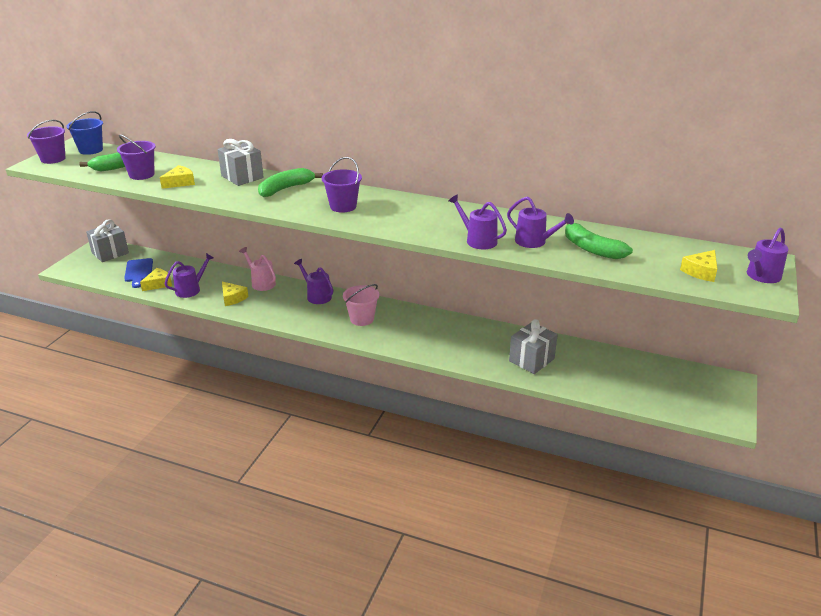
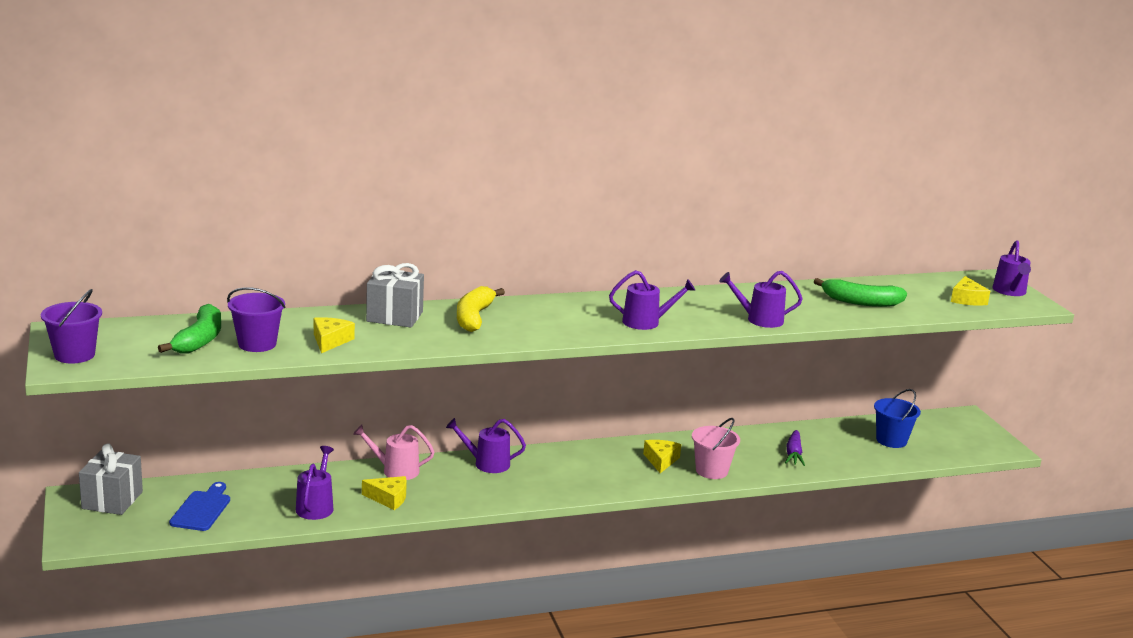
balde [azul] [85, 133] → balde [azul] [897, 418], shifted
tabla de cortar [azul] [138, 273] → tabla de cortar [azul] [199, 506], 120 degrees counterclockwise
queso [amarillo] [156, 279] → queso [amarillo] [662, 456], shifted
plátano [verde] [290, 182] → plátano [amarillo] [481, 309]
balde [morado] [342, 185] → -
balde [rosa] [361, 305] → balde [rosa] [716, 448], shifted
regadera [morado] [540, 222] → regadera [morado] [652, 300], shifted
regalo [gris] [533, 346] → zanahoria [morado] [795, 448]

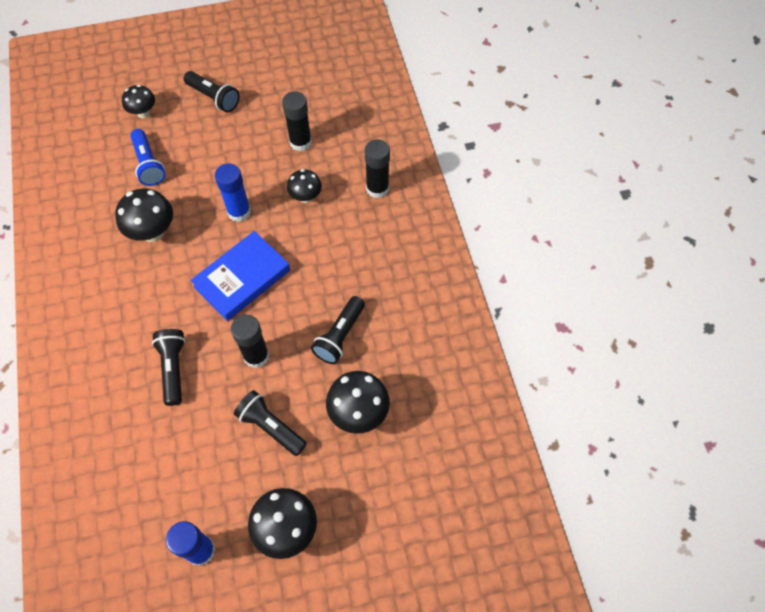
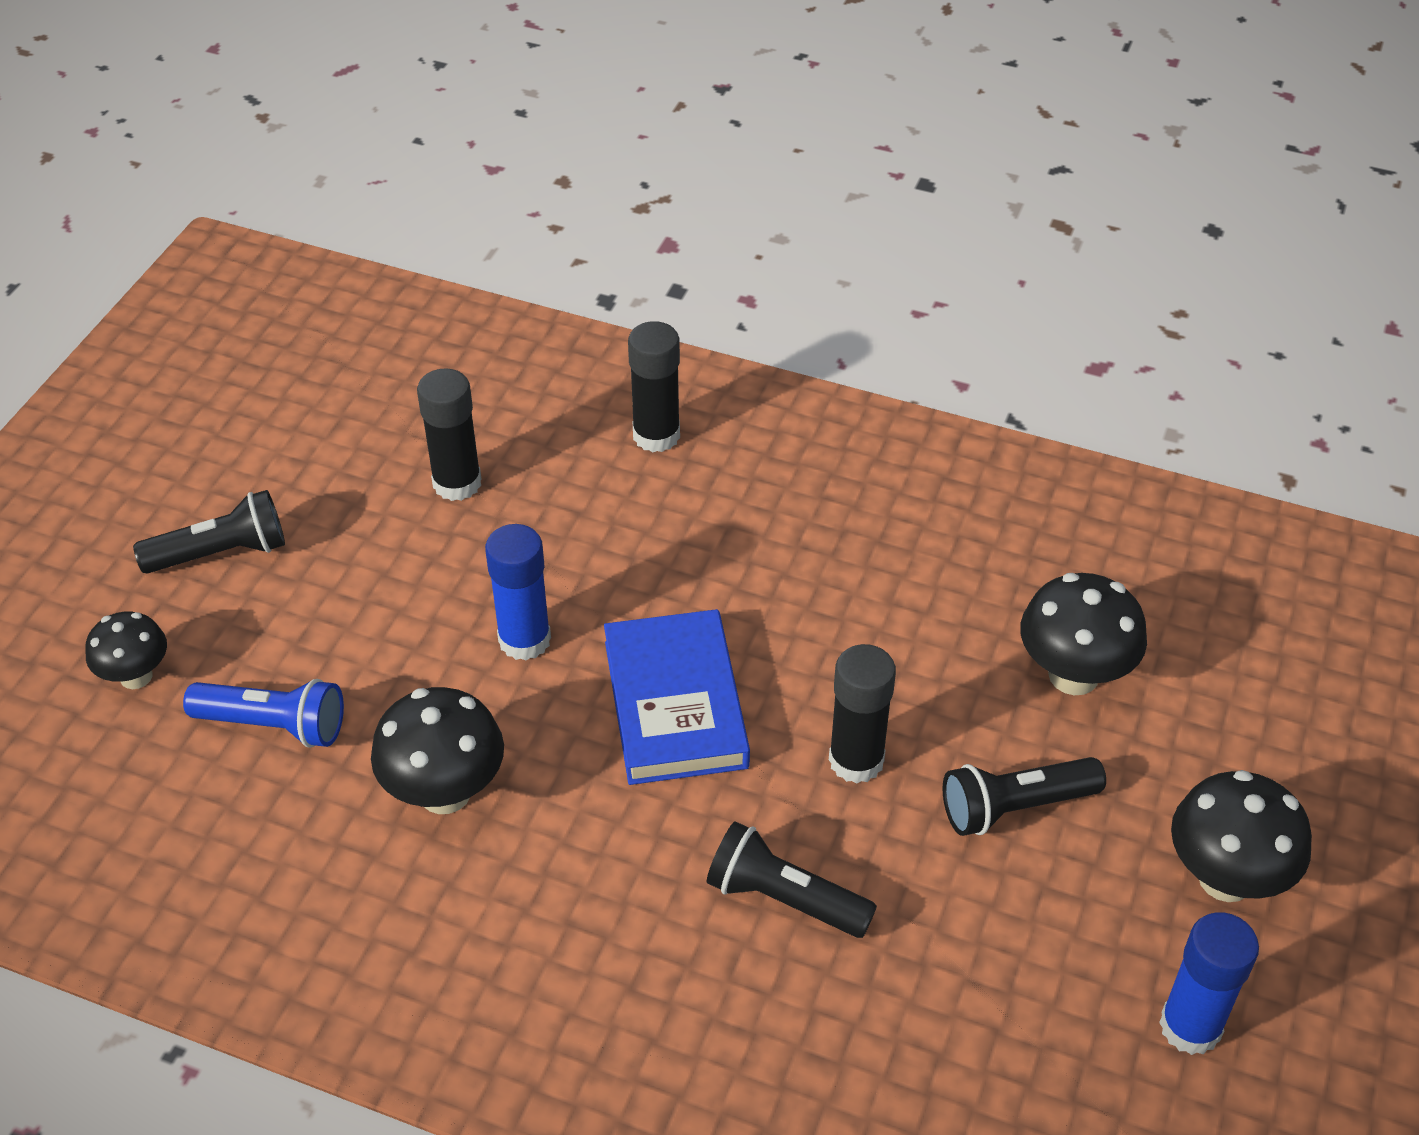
seta [negro] [304, 186] → -
lámpara de mano [negro] [338, 330] → -

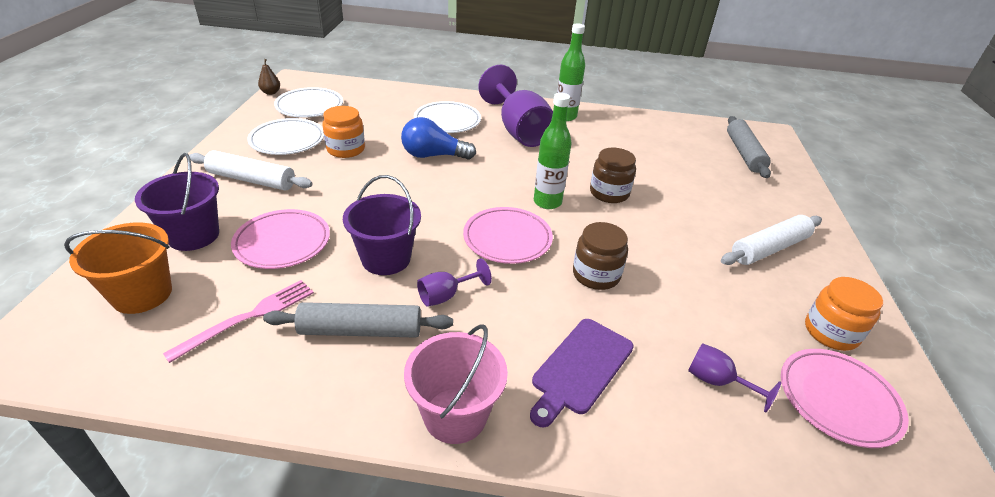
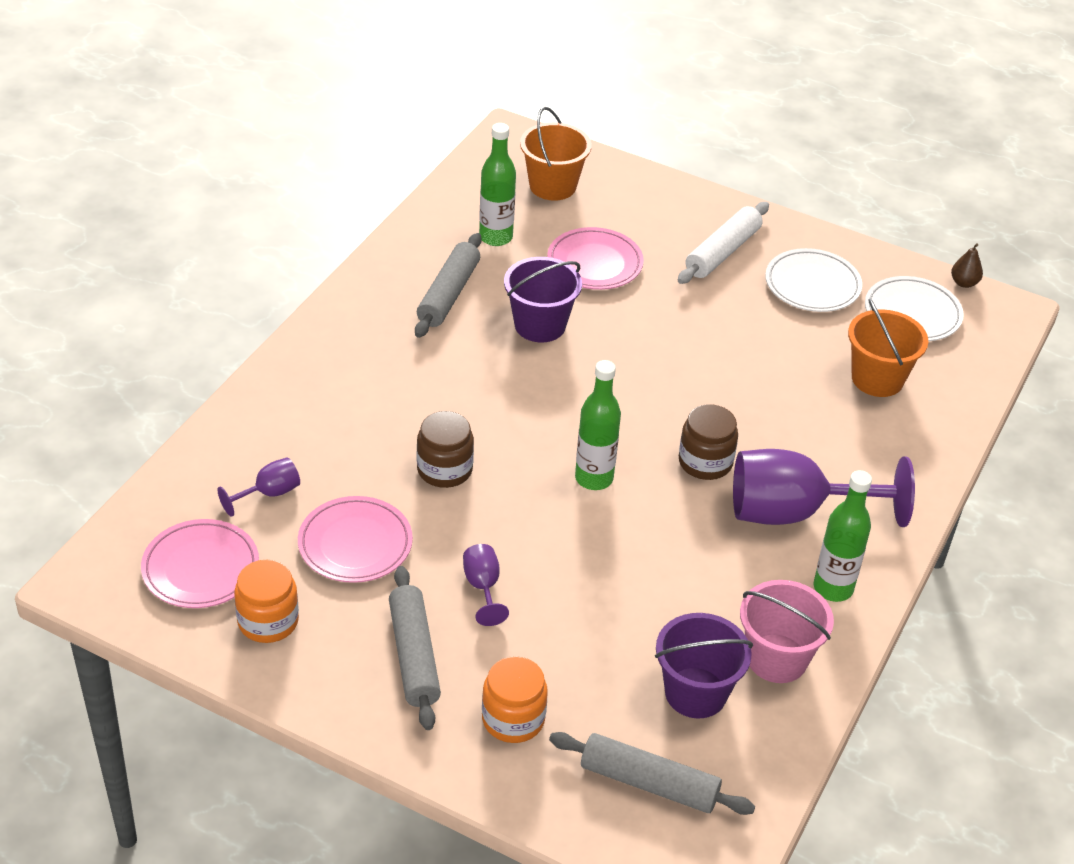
balde [morado] [177, 202] → balde [morado] [704, 665], shifted
tenedor [rosa] [238, 321] → botella [verde] [497, 184]
tarro [naranja] [343, 132] → tarro [naranja] [515, 699], shifted
bombilla [azul] [438, 138] → -
balde [rosa] [456, 384] → balde [rosa] [787, 631], shifted
plato [blanco] [447, 117] → -
copa [morado] [454, 282] → copa [morado] [486, 585], shifted
plato [rosa] [508, 235] → plato [rosa] [355, 539], shifted
tabla de cortar [morado] [582, 373] → -
tarro [marrón] [613, 175] → tarro [marrón] [708, 442], shifted
rodillo [blanco] [771, 240] → rodillo [gris] [415, 648]
- → balde [naranja] [888, 348]

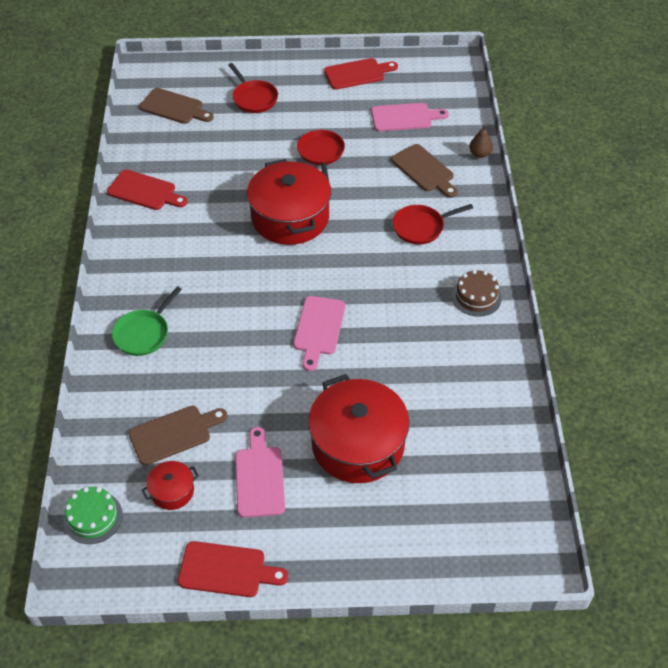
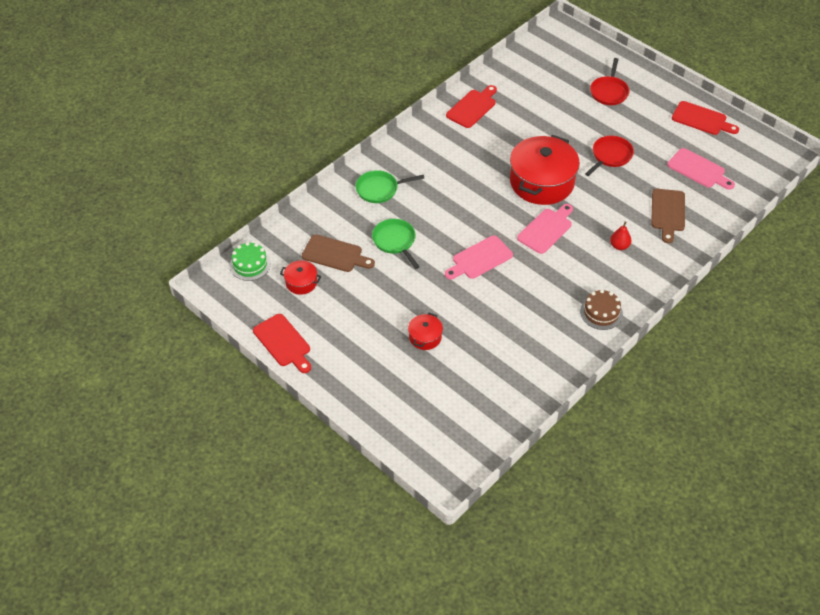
tabla de cortar [rojo] [147, 190] → tabla de cortar [rojo] [471, 106], 120 degrees counterclockwise
tabla de cortar [marrón] [176, 106] → -
tabla de cortar [rosa] [260, 472] → tabla de cortar [rosa] [545, 229], shifted
olla [rojo] [358, 428] → olla [rojo] [425, 331], x0.45
sartén [rojo] [433, 224] → pera [rojo] [620, 236]
pera [marrón] [481, 141] → -
- → sartén [verde] [396, 244]

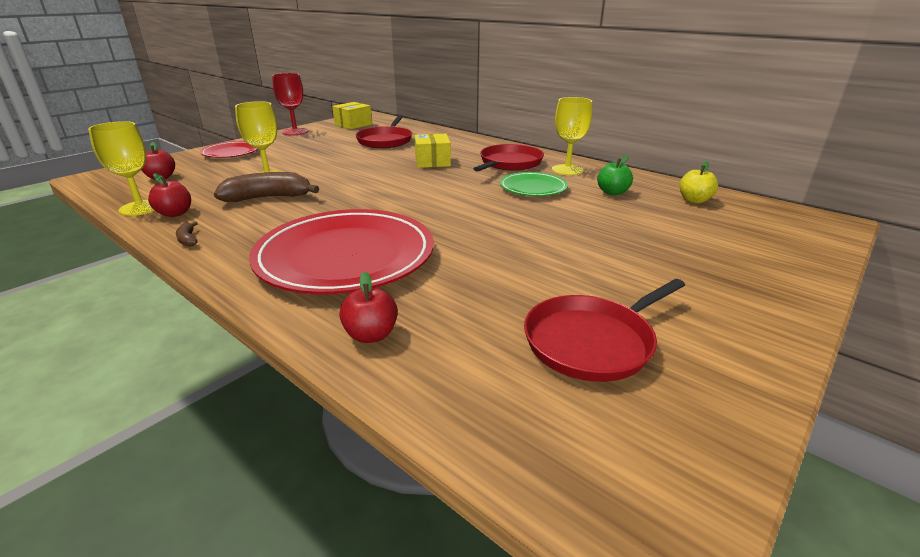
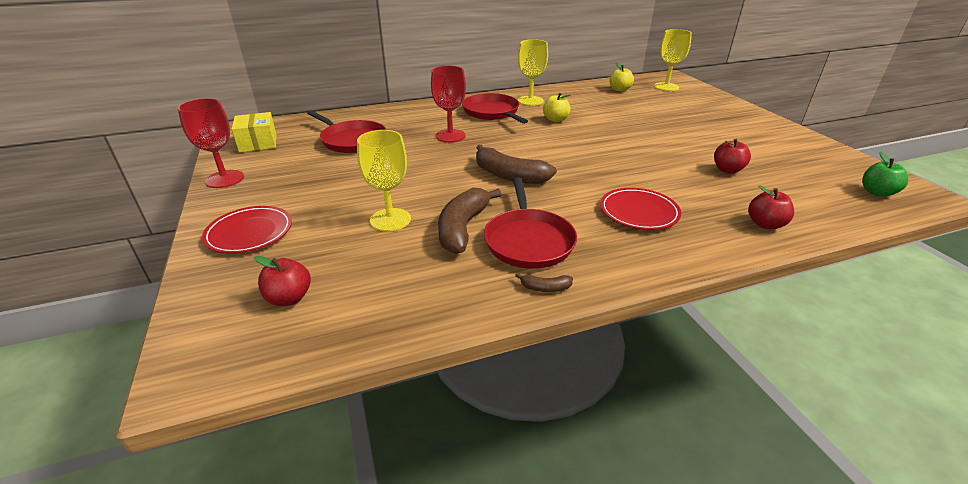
copa [amarillo] [121, 168] → copa [amarillo] [673, 60], shifted
manzana [rojo] [169, 195] → manzana [rojo] [732, 156], shifted
plato [rojo] [341, 251] → plato [rojo] [640, 209], x0.51
caja [amarillo] [432, 151] → copa [rojo] [448, 104]
plato [verde] [534, 184] → manzana [amarillo] [557, 107]
sartén [rojo] [604, 330] → sartén [rojo] [530, 223], shifted
manzana [verde] [615, 175] → manzana [verde] [885, 174], shifted
- → plátano [marrón] [516, 164]

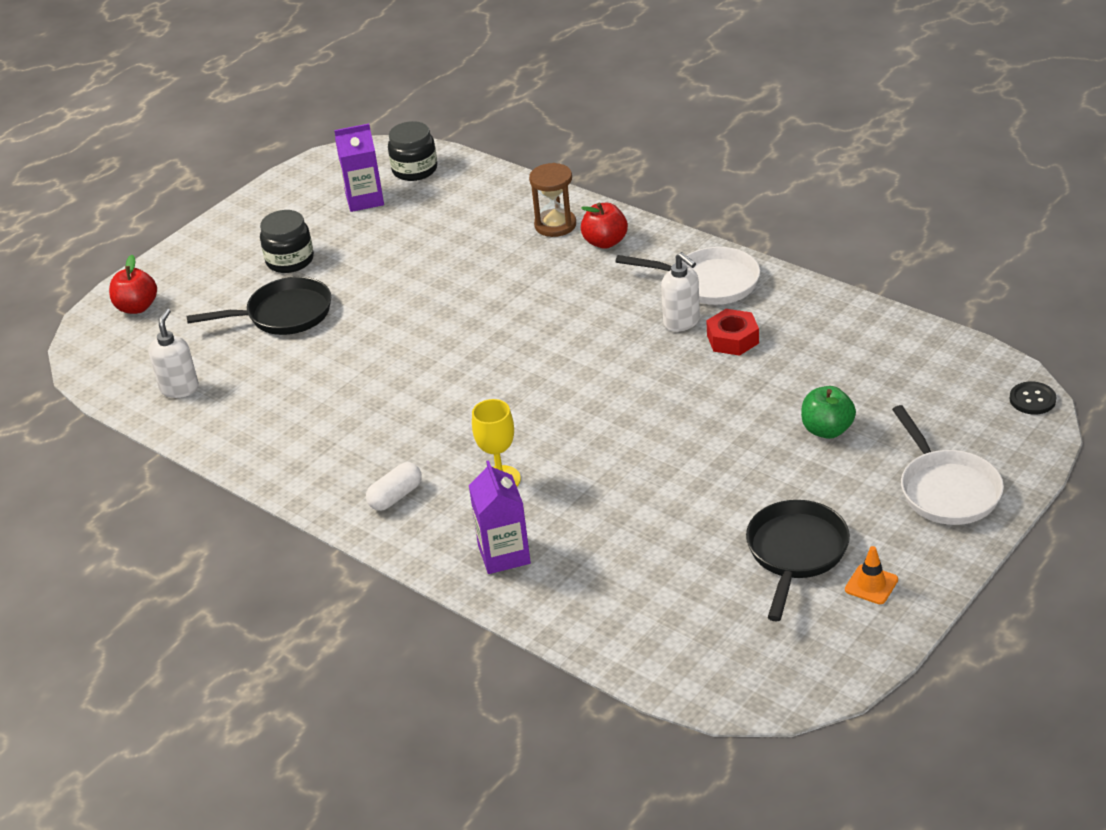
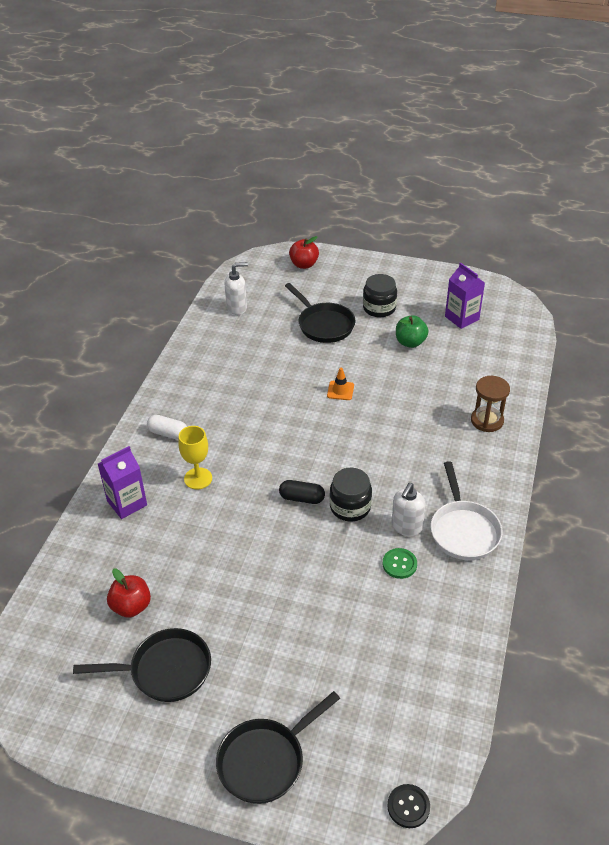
tarro [negro] [412, 151] → tarro [negro] [351, 495], shifted
manzana [rojo] [604, 225] → manzana [rojo] [129, 593], shifted
tuerca [rojo] [732, 332] → botón [verde] [400, 563]
manzana [verde] [828, 412] → manzana [verde] [412, 331], shifted
cono de tráfico [naranja] [871, 575] → cono de tráfico [naranja] [340, 383], shifted
sartén [blanco] [948, 465] → sartén [negro] [278, 747]
- → cápsula [negro] [302, 492]

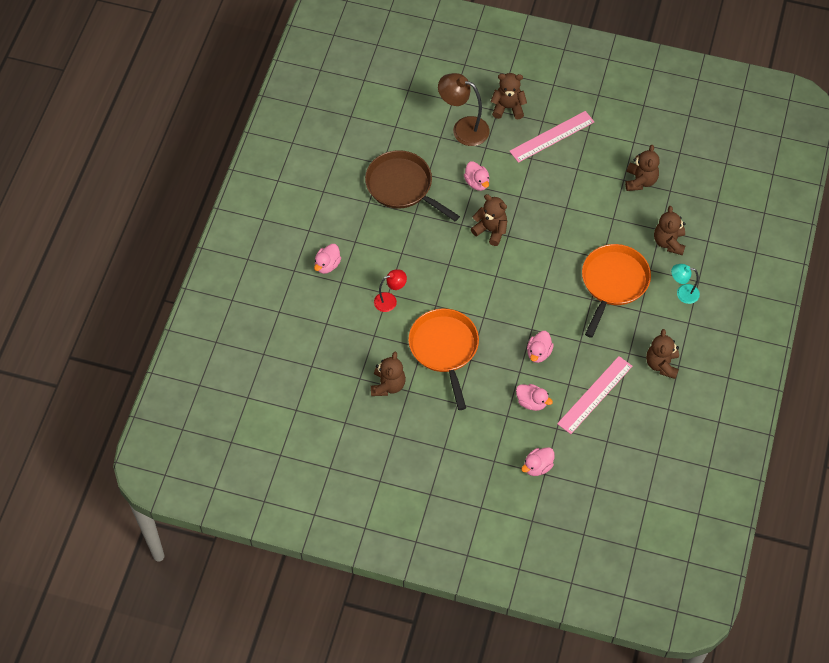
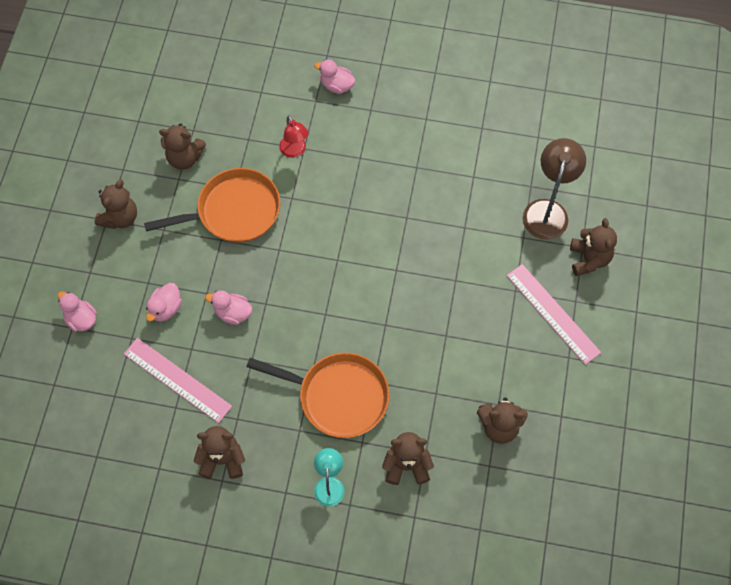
sartén [marrón] [412, 186] → -
pato [rosa] [476, 176] → -
osito [marrón] [489, 220] → osito [marrón] [116, 204], shifted

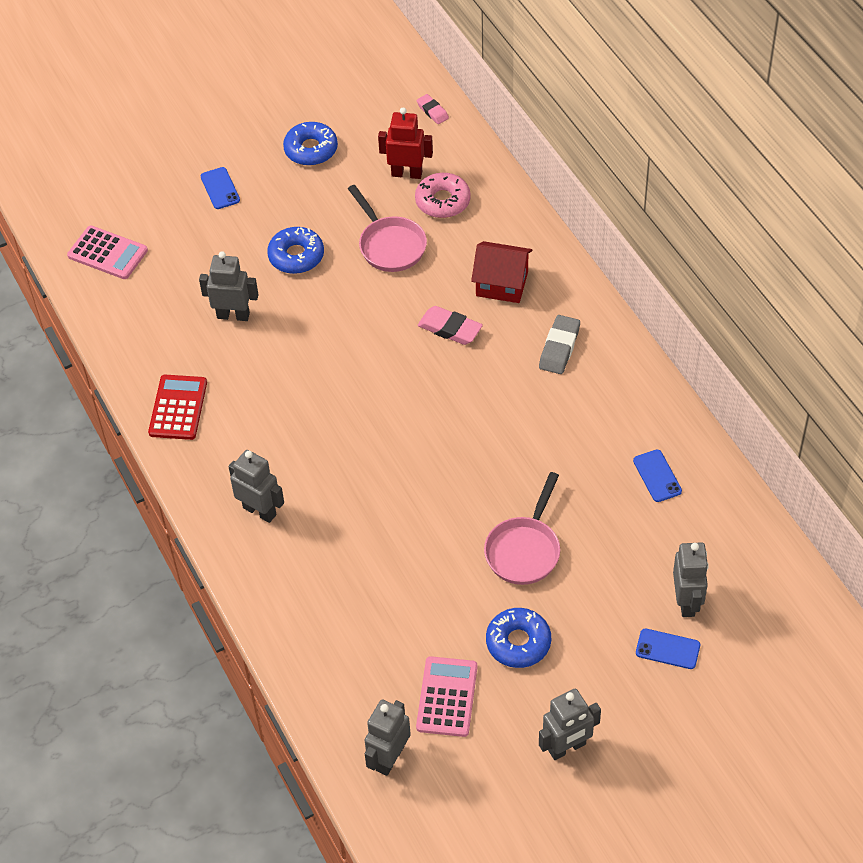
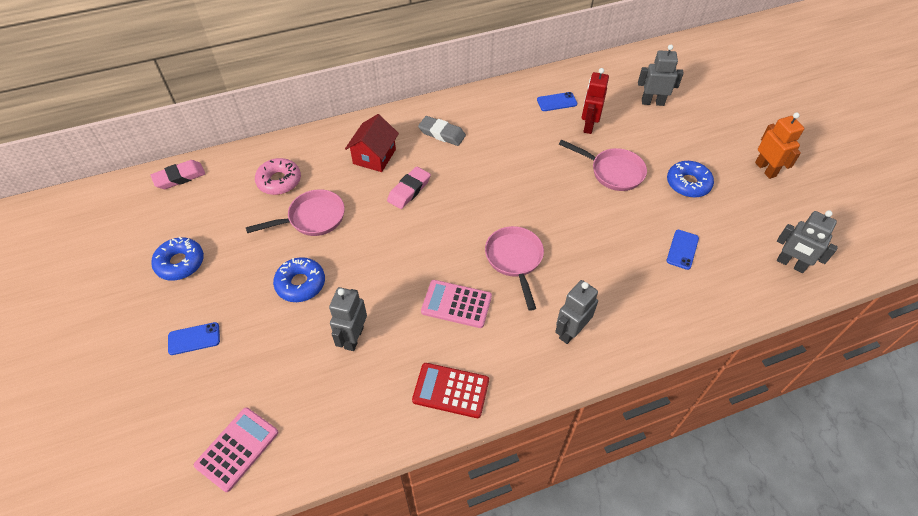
robot [rojo] [405, 143] → robot [rojo] [595, 101], shifted
calculadora [rosa] [446, 696] → calculadora [rosa] [456, 304], shifted
goma de borrar [rosa] [433, 109] → goma de borrar [rosa] [177, 174], x1.59
robot [gris] [570, 724] → robot [naranja] [779, 146]
móvil [azul] [668, 649] → móvil [azul] [683, 250], shifted
- → sartén [rosa] [514, 268]

